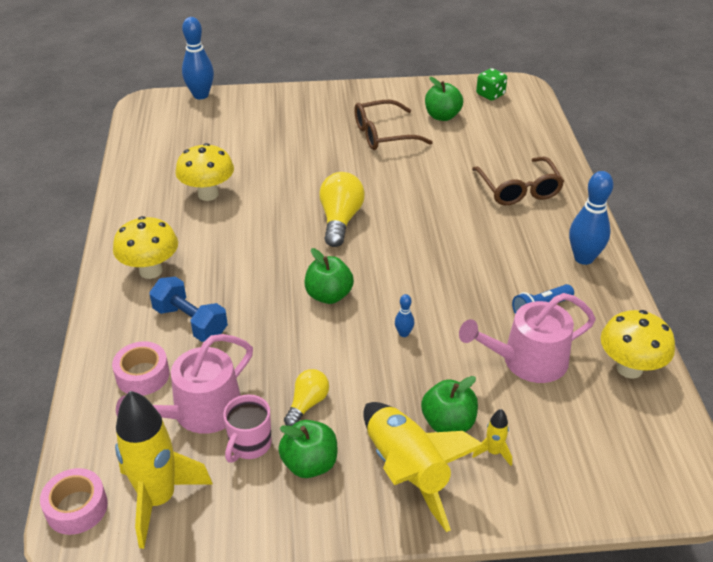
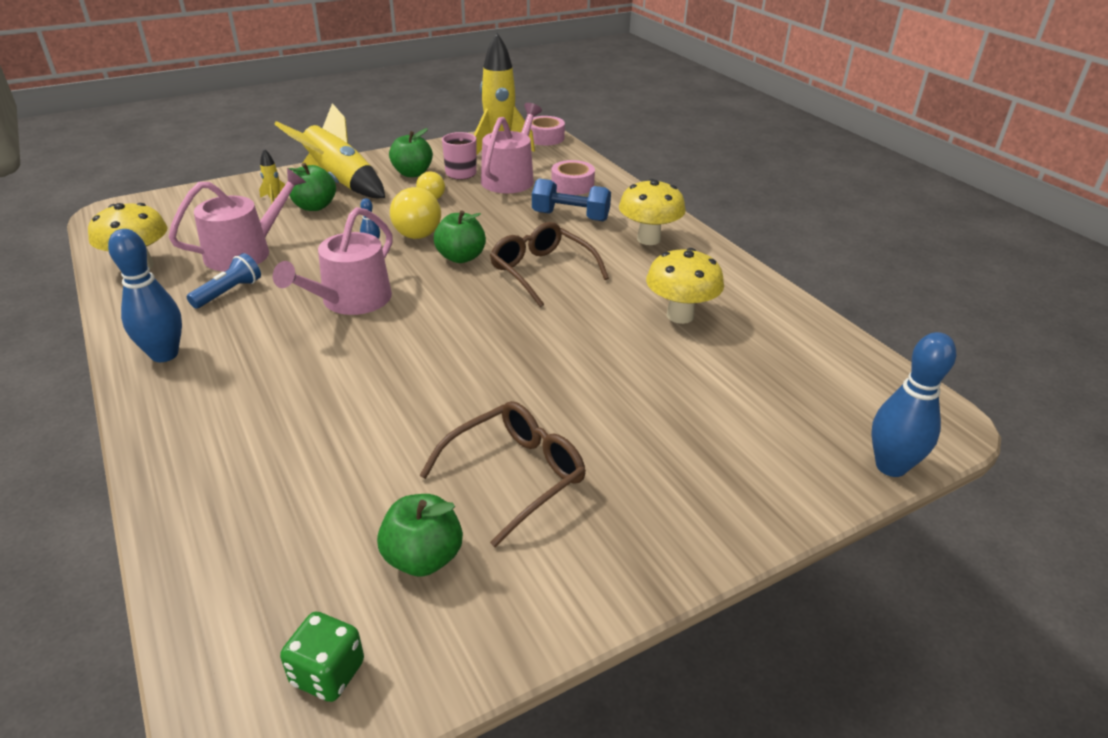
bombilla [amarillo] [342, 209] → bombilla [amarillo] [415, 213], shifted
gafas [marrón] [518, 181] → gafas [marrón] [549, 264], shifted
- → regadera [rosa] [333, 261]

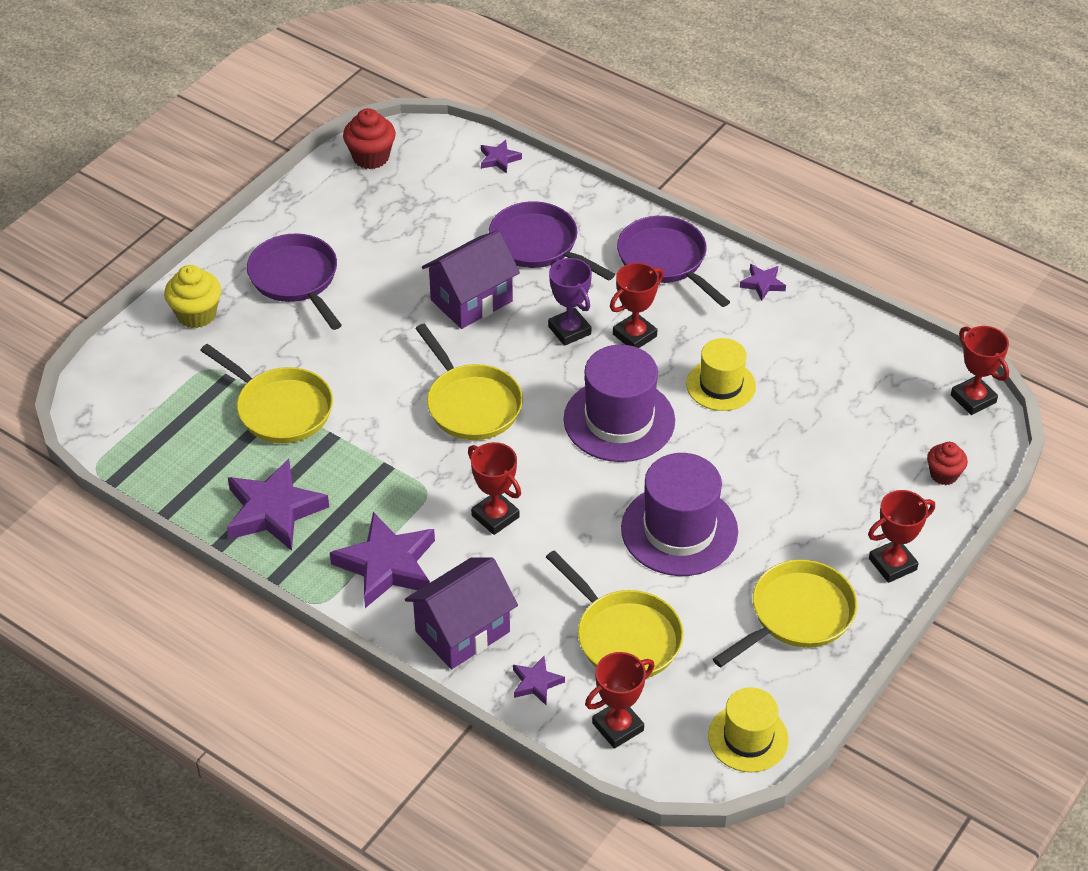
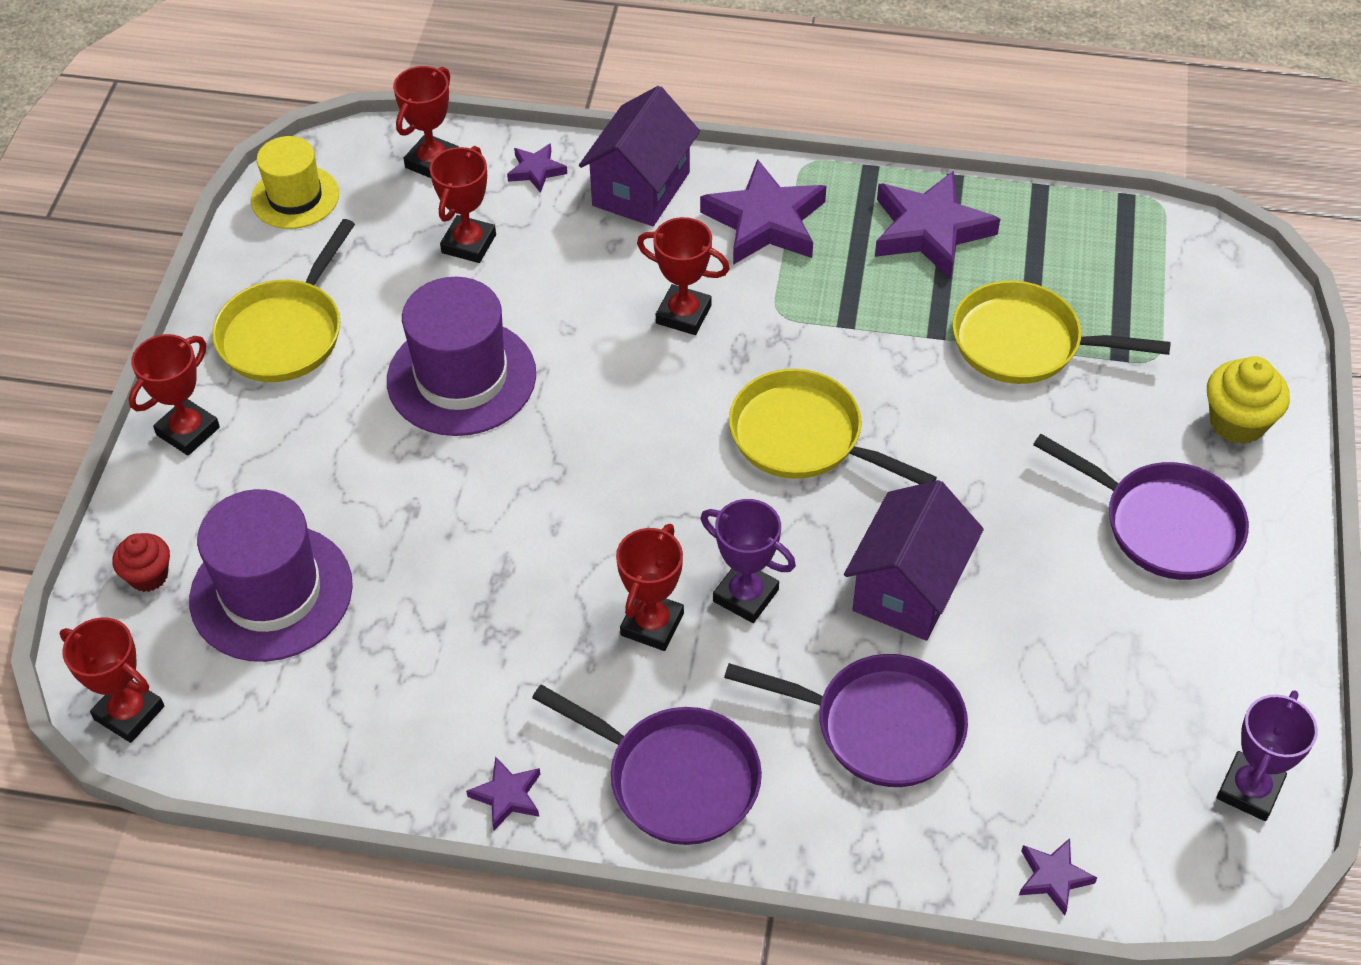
magdalena [rojo] [369, 138] → trofeo [morado] [1267, 756]
sartén [amarillo] [615, 614] → trofeo [rojo] [463, 204]
sombrero [morado] [619, 403] → sombrero [morado] [271, 575], shifted
sombrero [amarillo] [721, 374] → -

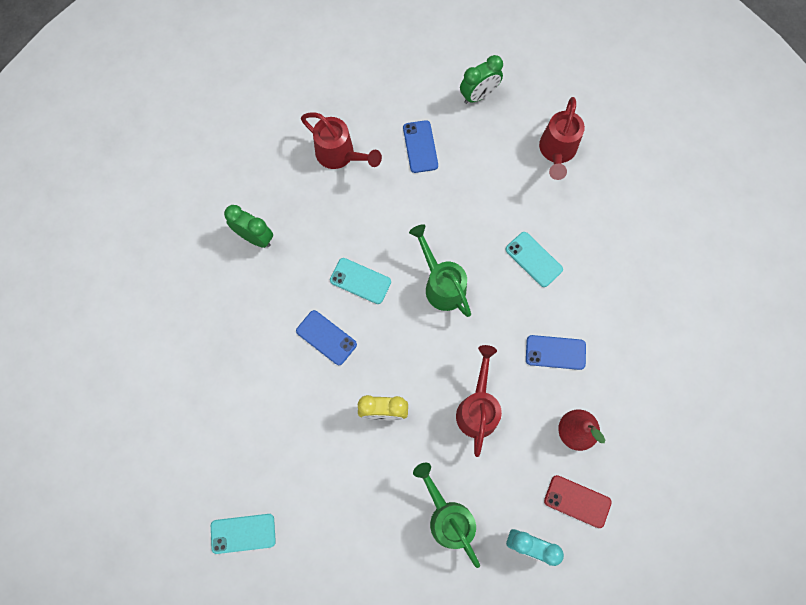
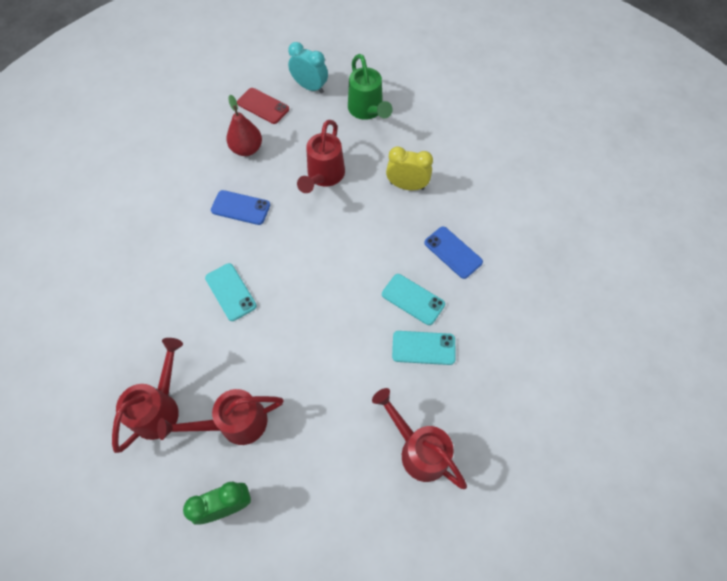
móvil [turquesa] [243, 534] → móvil [turquesa] [424, 348], shifted
despertador [verde] [248, 226] → -
móvil [azul] [420, 146] → -
regadera [verde] [440, 270] → -
- → regadera [rojo] [220, 417]

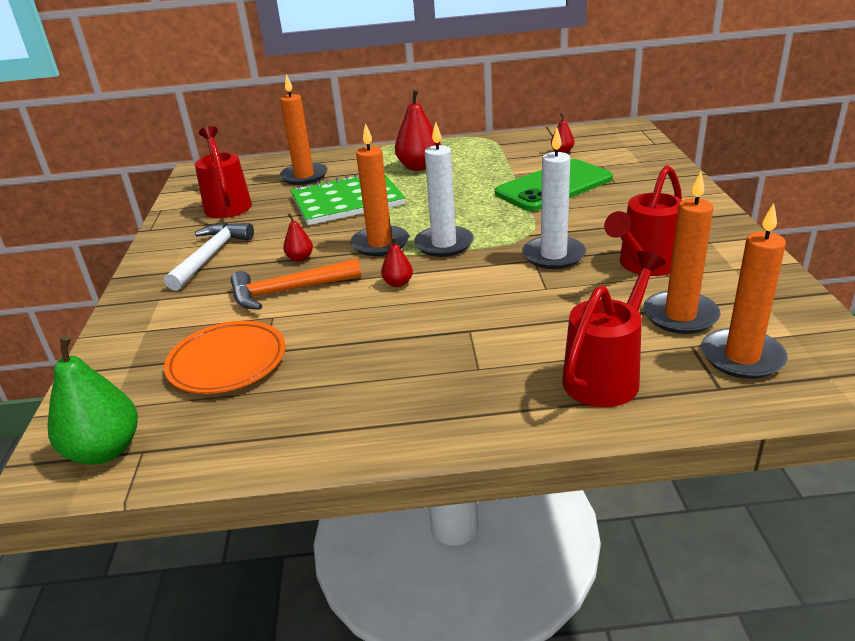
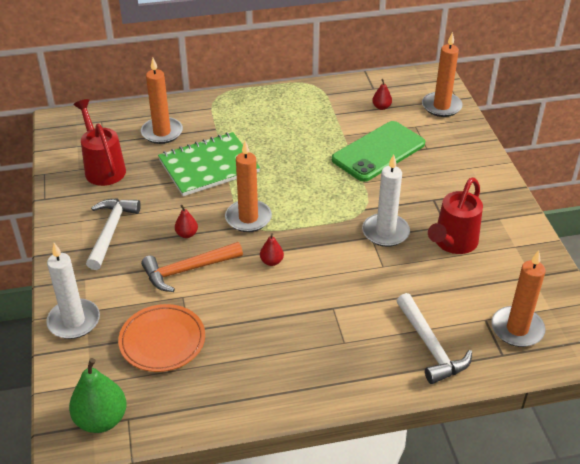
pera [rojo] [418, 130] → -
vela [blanco] [444, 189] → vela [blanco] [73, 291], shifted
regadera [rojo] [614, 329] → martillo [blanco] [434, 338]
vela [naranja] [682, 253] → vela [naranja] [442, 74], shifted

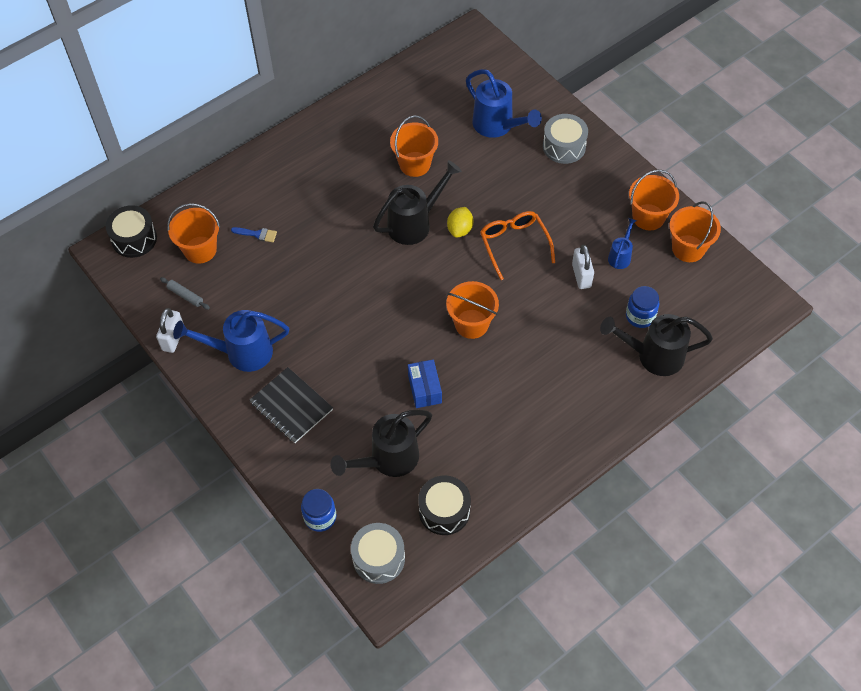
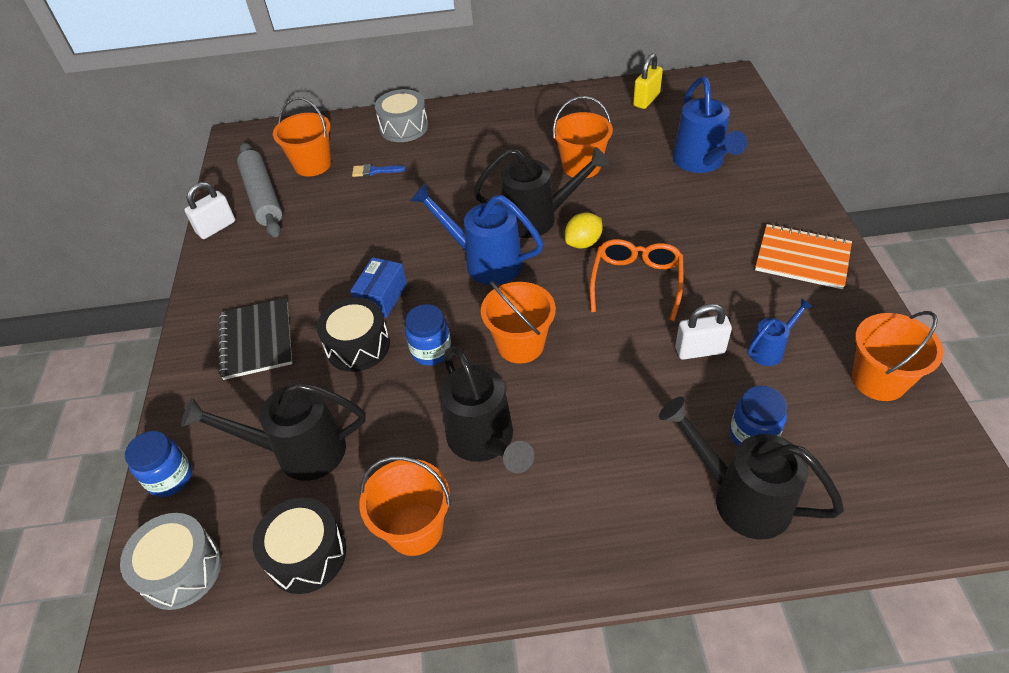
tambor [negro] [131, 231] → tambor [negro] [353, 335], shifted
rodillo [gris] [185, 293] → rodillo [gris] [259, 189], x2.19
regadera [azul] [231, 341] → regadera [azul] [477, 234], shifted
pincel [azul] [254, 234] → pincel [azul] [379, 170], 135 degrees clockwise
caja [azul] [425, 383] → caja [azul] [378, 287], shifted
tambor [gris] [565, 139] → tambor [gris] [401, 115], shifted
candado [blanco] [583, 267] → candado [blanco] [703, 332], 60 degrees clockwise
balde [naranja] [654, 200] → balde [naranja] [405, 506], shifted
- → tarro [azul] [428, 335]
- → regadera [negro] [487, 410]
- → candado [amarillo] [648, 81]
- → cuaderno [naranja] [803, 256]

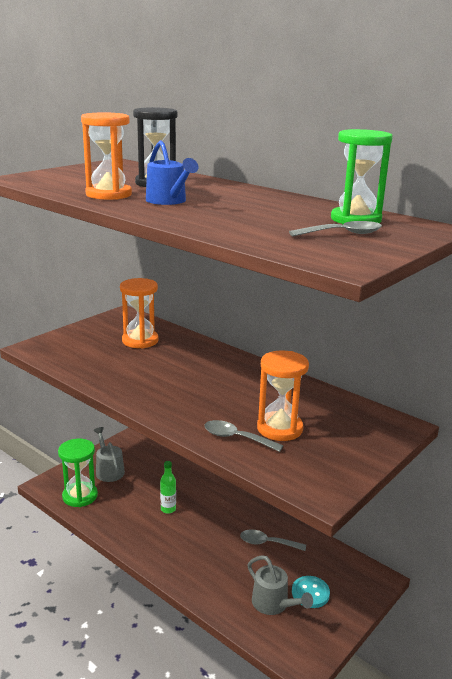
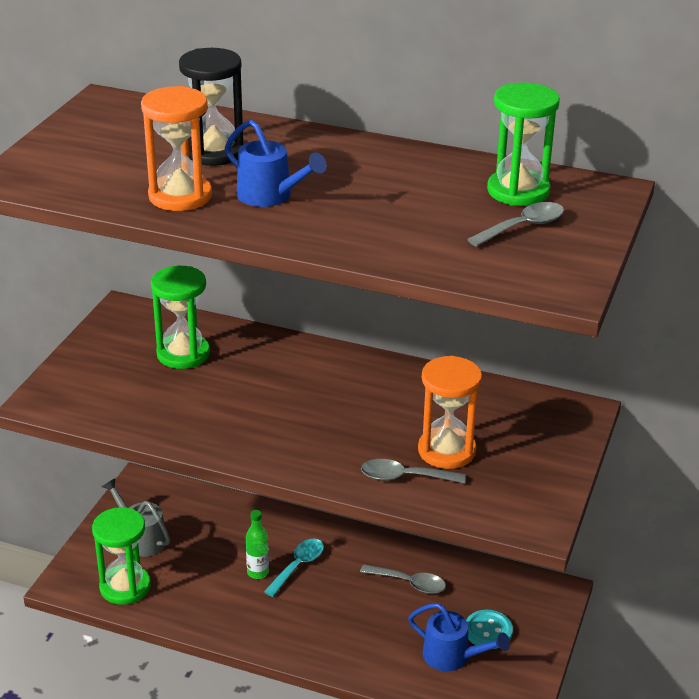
reloj de arena [naranja] [139, 313] → reloj de arena [verde] [180, 317]
cuchara [gris] [273, 540] → cuchara [gris] [403, 579], 150 degrees counterclockwise
regadera [gris] [280, 585] → regadera [azul] [459, 637]
- → cuchara [turquesa] [294, 568]

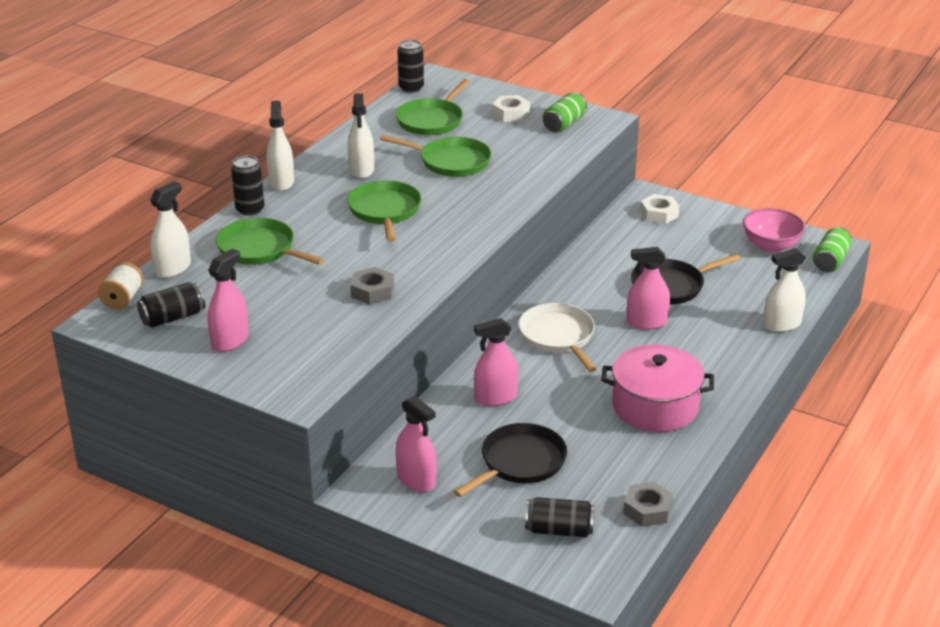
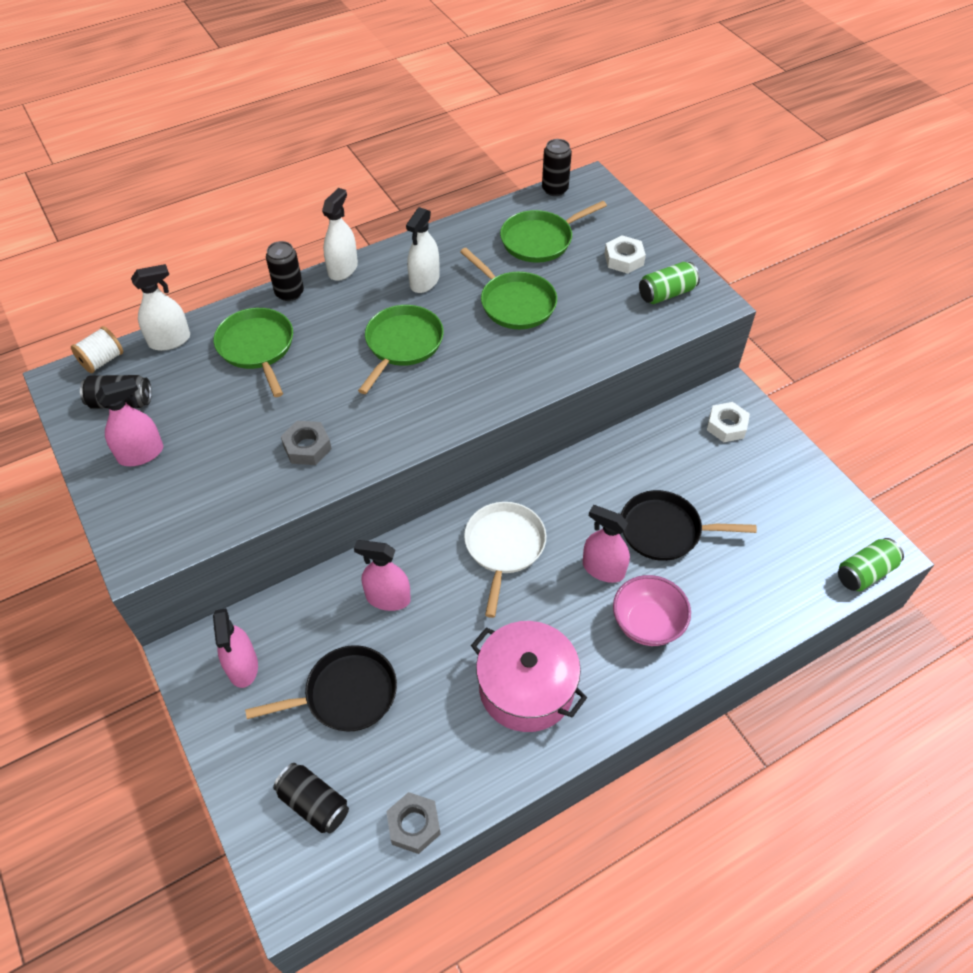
cuenco [rosa] [774, 230] → cuenco [rosa] [652, 610], shifted
pulverizador [blanco] [784, 290] → -

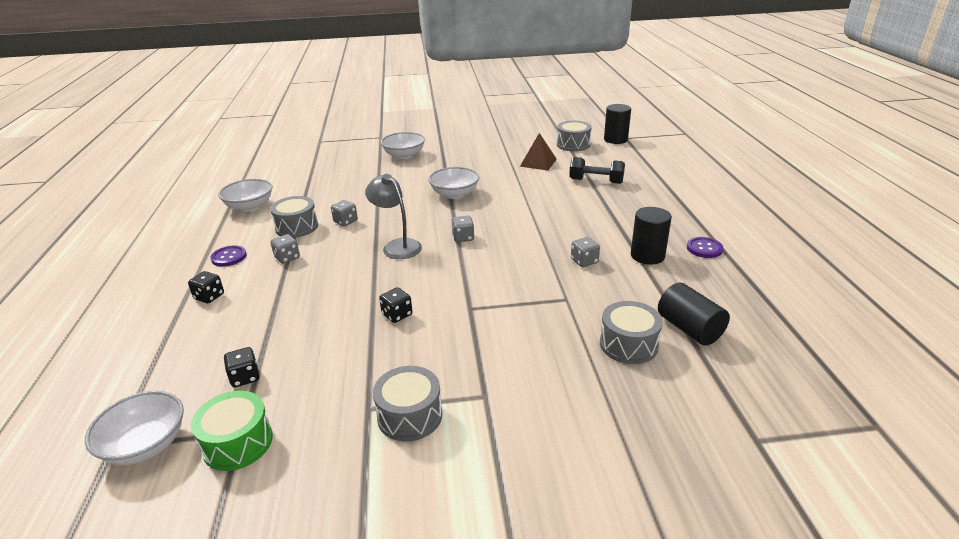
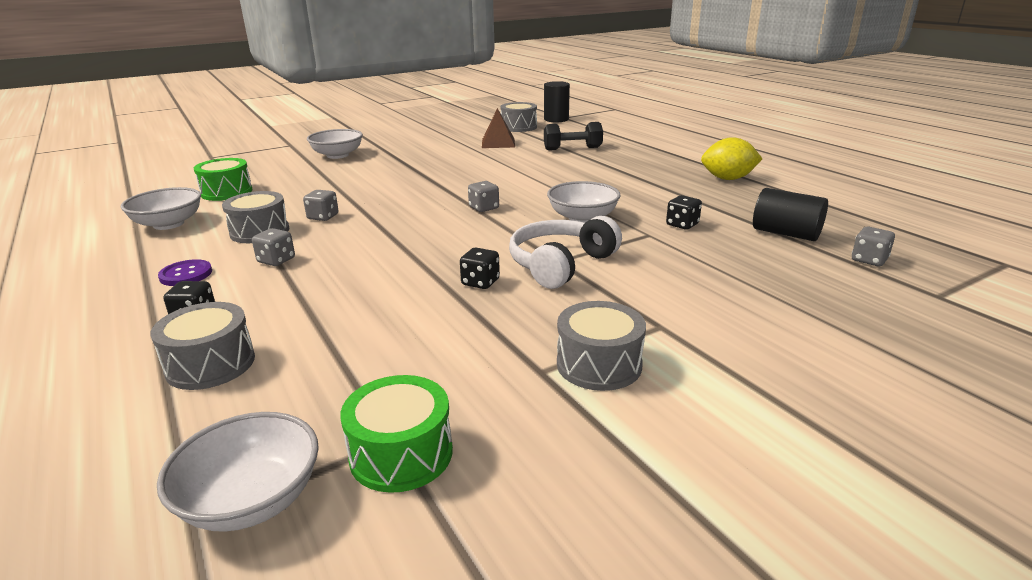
dado [negro] [242, 367] → dado [negro] [684, 212], shifted
lámpara [gris] [393, 216] → -
cuenco [blanco] [453, 183] → cuenco [blanco] [584, 202], shifted
dado [gris] [585, 252] → dado [gris] [873, 246], shifted
tambor [gris] [631, 332] → tambor [gris] [203, 346], shifted
cilindro [negro] [651, 236] → -
botón [morado] [705, 247] → limón [amarillo] [732, 158]
- → tambor [verde] [223, 179]
- → auriculares [blanco] [565, 252]

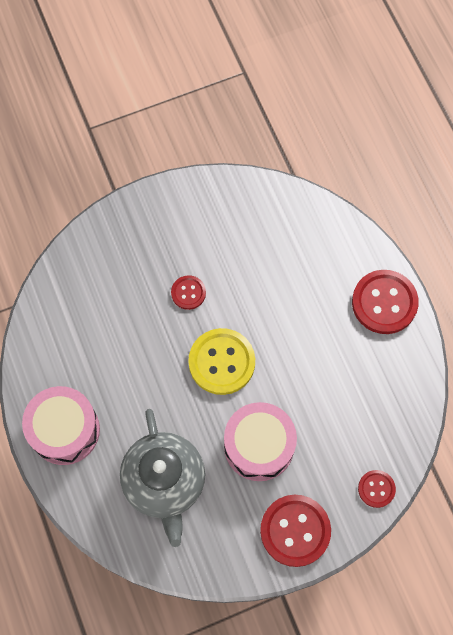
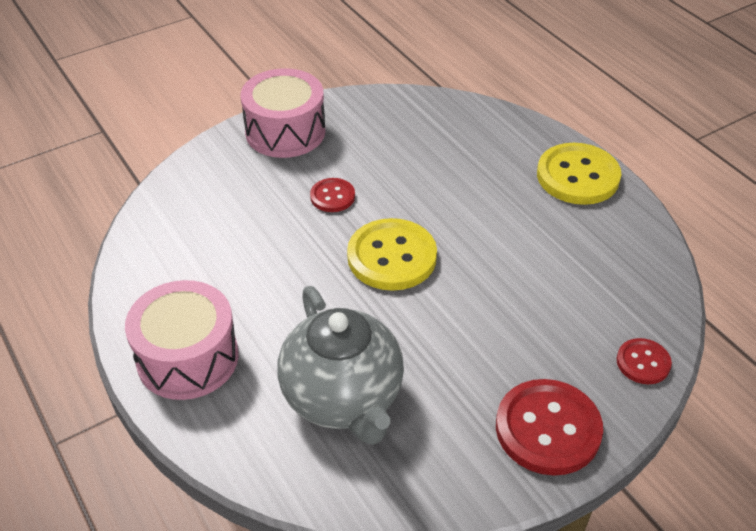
tambor [rosa] [260, 441] → tambor [rosa] [283, 113], shifted
botón [rojo] [385, 302] → botón [amarillo] [579, 174]

